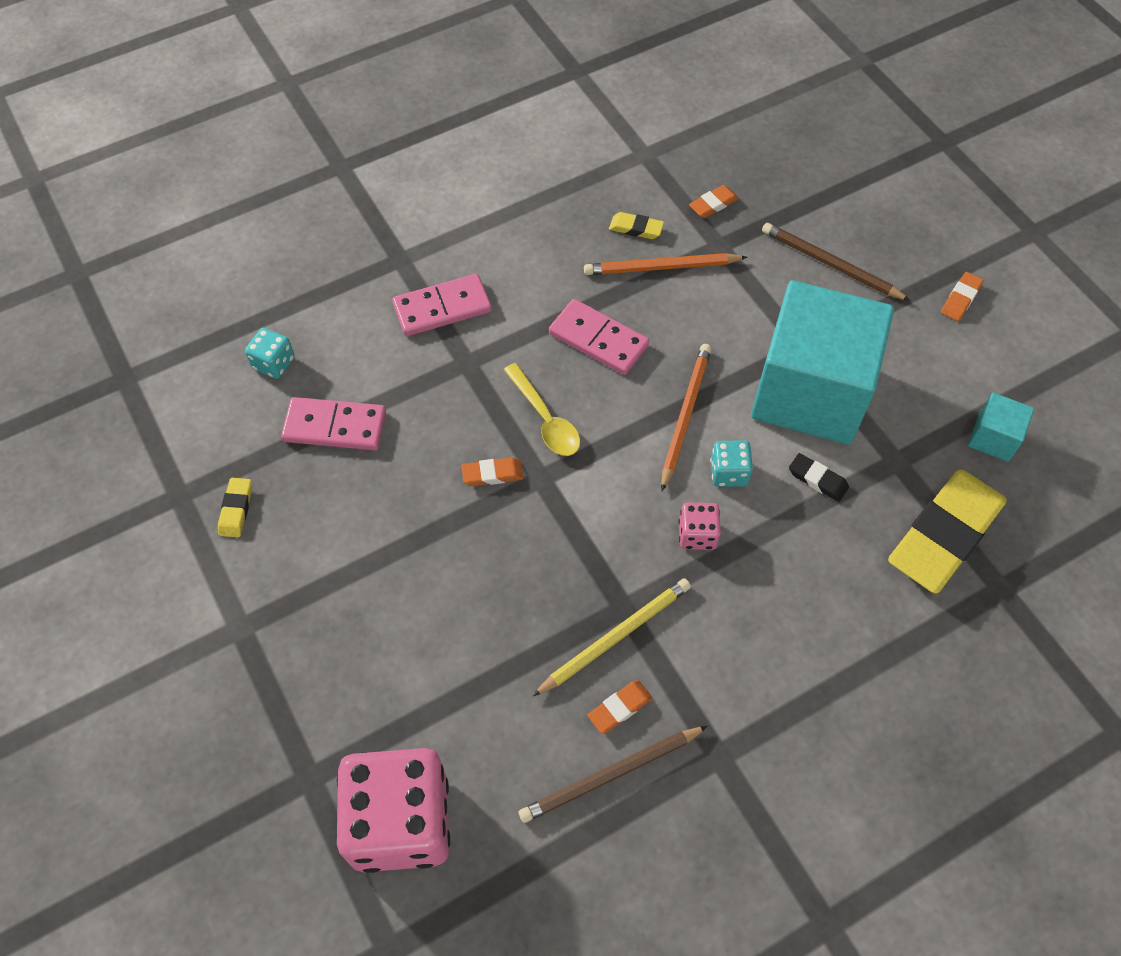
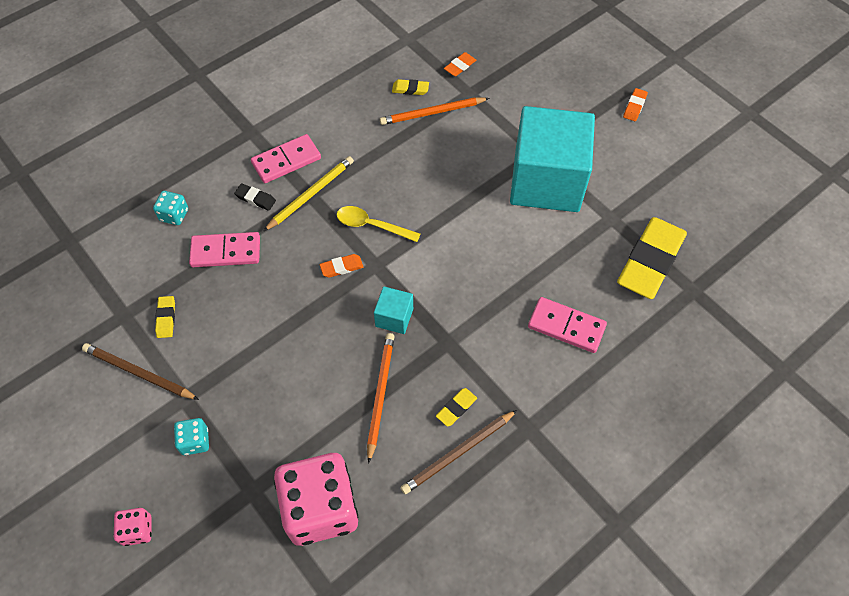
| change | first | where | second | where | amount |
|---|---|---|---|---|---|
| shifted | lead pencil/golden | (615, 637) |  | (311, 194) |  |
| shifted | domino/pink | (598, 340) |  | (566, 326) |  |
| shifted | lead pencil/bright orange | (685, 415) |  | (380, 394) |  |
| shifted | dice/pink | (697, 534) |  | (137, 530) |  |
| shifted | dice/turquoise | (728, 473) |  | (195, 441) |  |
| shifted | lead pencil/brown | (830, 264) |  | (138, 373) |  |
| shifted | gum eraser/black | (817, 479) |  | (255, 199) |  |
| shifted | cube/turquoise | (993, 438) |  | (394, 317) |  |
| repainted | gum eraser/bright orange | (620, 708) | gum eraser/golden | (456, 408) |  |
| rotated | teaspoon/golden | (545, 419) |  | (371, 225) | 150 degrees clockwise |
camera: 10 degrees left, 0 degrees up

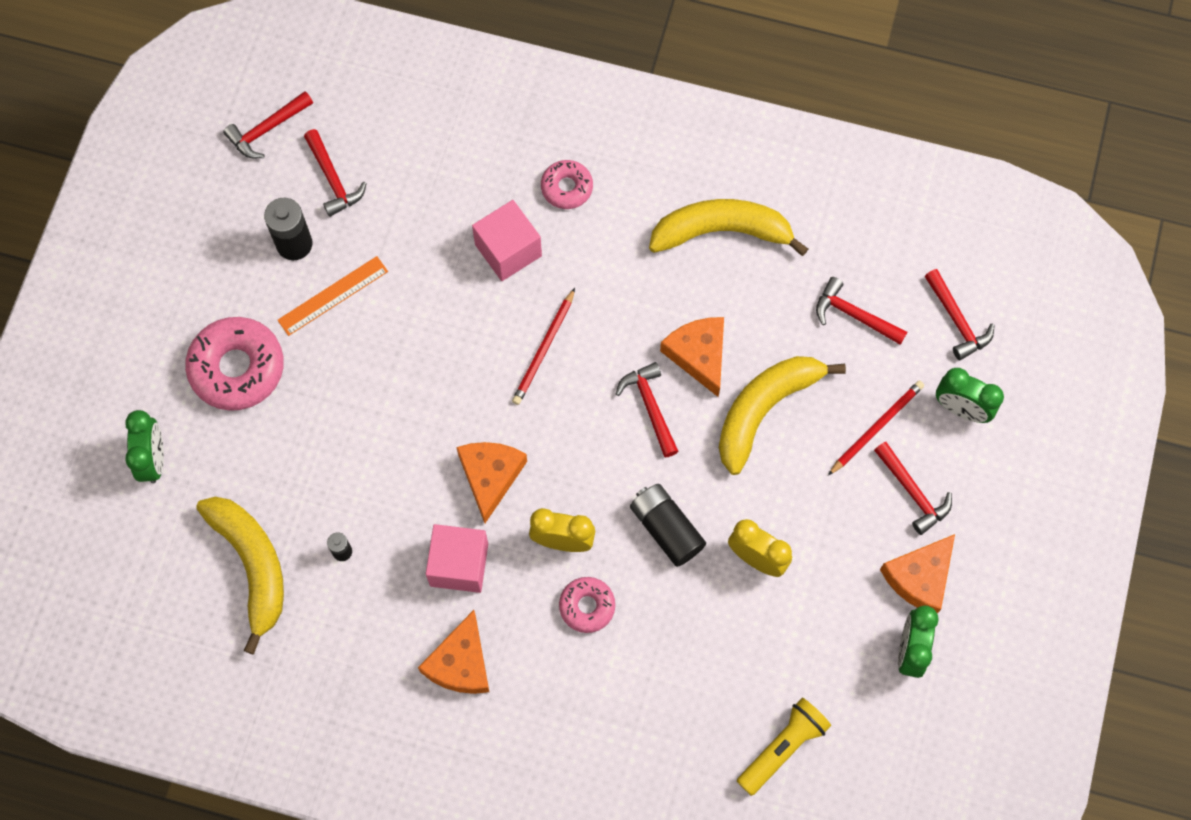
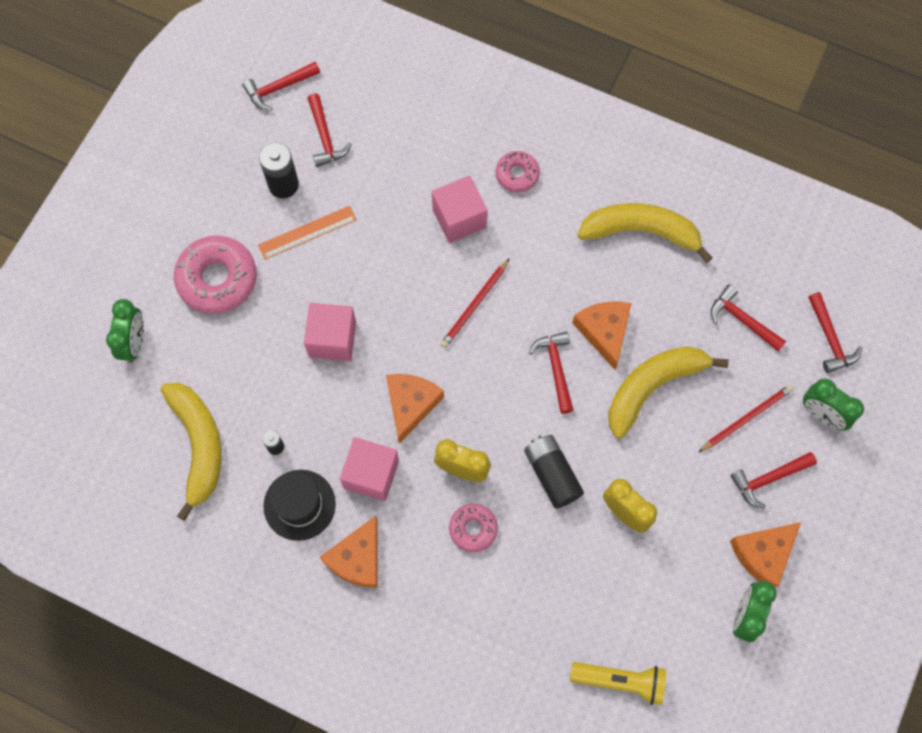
| change | first | where | second | where | amount |
|---|---|---|---|---|---|
| new |  |  | top hat/black | (299, 505) |  |
| new |  |  | cube/pink | (332, 339) |  |
| rotated | torch/golden | (783, 747) |  | (620, 681) | 45 degrees clockwise |
| rotated | hammer/scarlet | (912, 492) |  | (769, 479) | 90 degrees clockwise |
camera: 10 degrees right, 0 degrees up

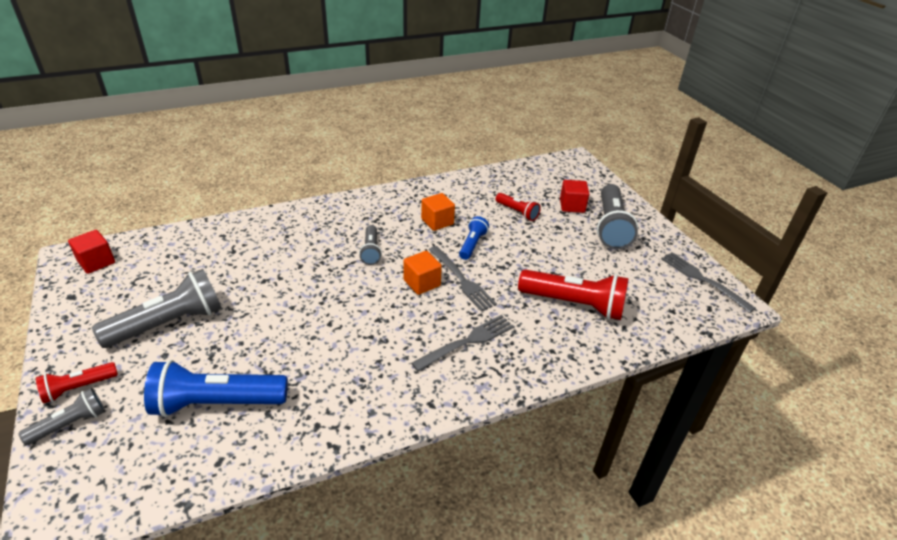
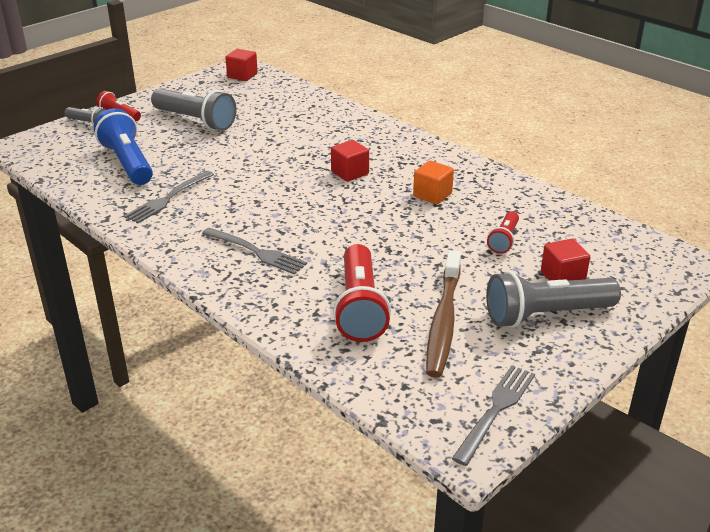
| change | first | where | second | where | amount |
|---|---|---|---|---|---|
| gone | cube/bright orange | (422, 283) |  |  |  |
| gone | torch/royal blue | (472, 244) |  |  |  |
| new |  |  | dental brush/brown | (443, 321) |  |
| shifted | dinner fork/ash-grey | (462, 280) |  | (168, 199) |  |
| swapped | torch/ash-grey | (371, 251) | cube/scarlet | (350, 173) |  |
camera: 70 degrees right, 5 degrees down

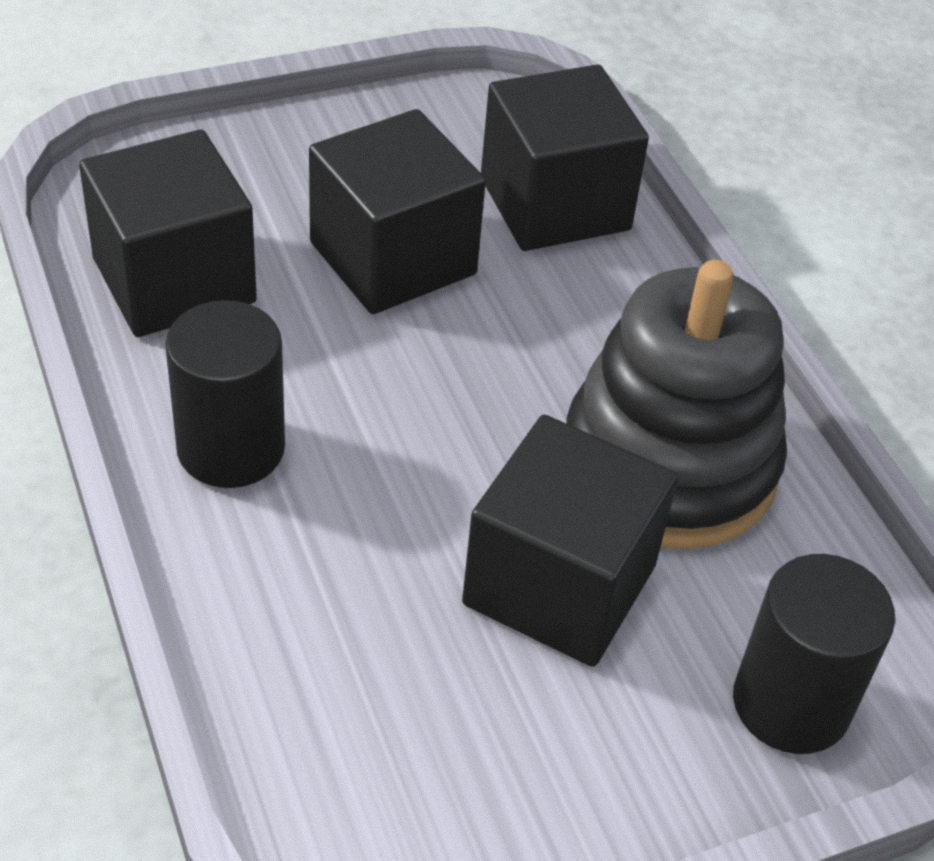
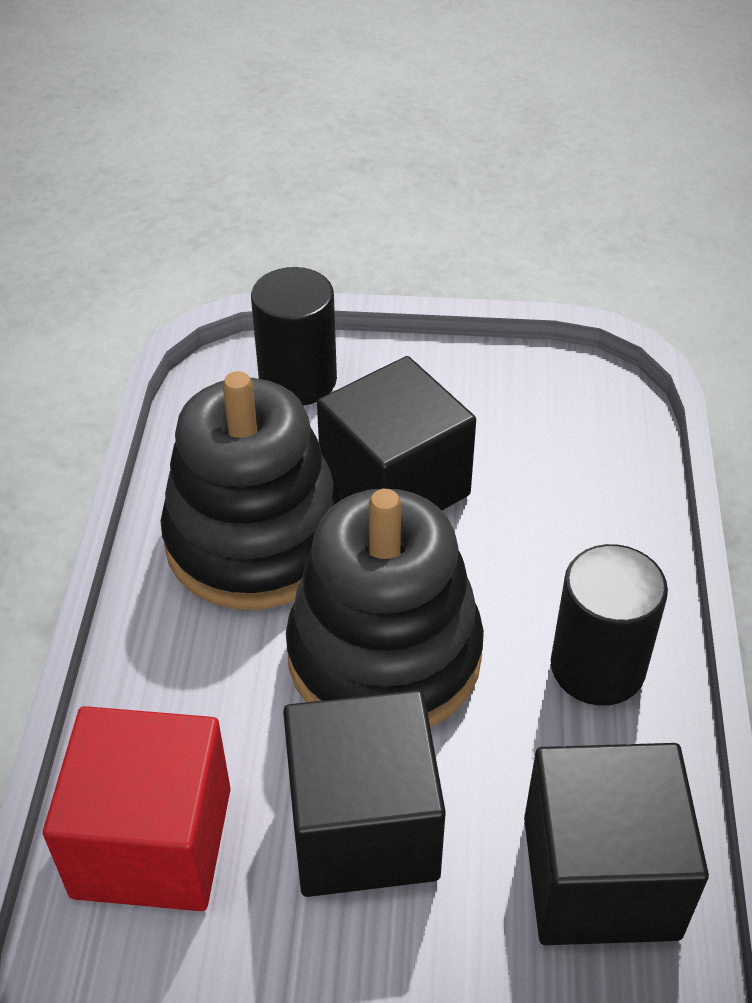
| change | first | where | second | where | amount |
|---|---|---|---|---|---|
| new |  |  | stacking toy/black | (384, 655) |  |
| repainted | cube/black | (555, 204) | cube/scarlet | (152, 842) |  |
camera: 150 degrees left, 0 degrees up

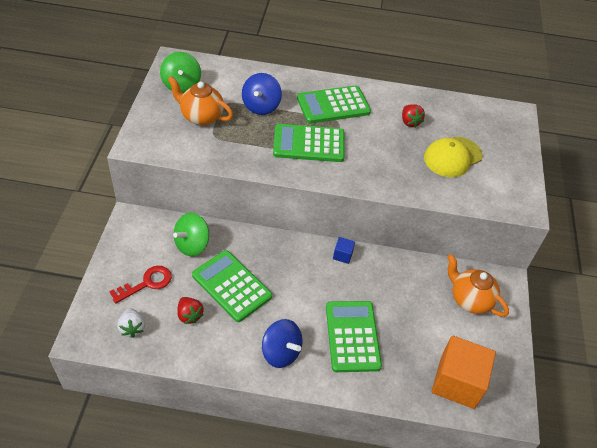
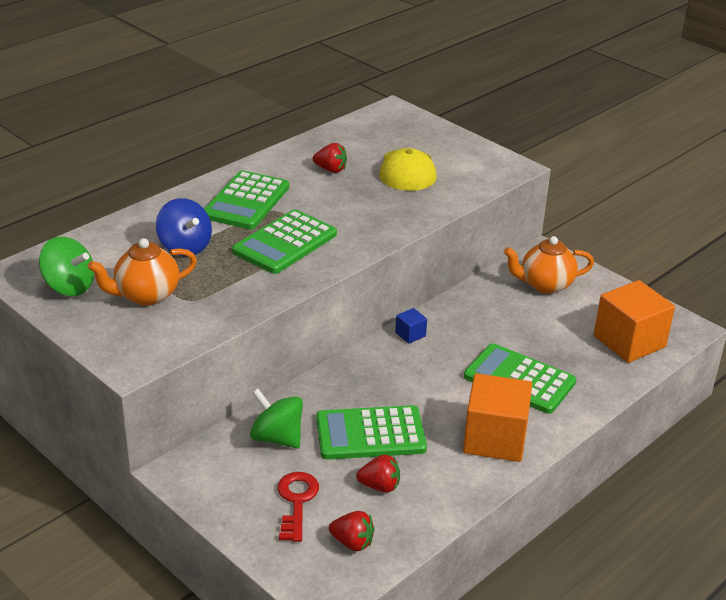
| change | first | where | second | where | amount |
|---|---|---|---|---|---|
| swapped | whirligig/royal blue | (281, 352) | cube/bright orange | (494, 439) |  |
| repainted | berry/pure white | (132, 328) | berry/scarlet | (352, 542) |  |
| rotated | whirligig/emerald | (192, 245) |  | (277, 438) | 135 degrees clockwise |
camera: 50 degrees left, 15 degrees down

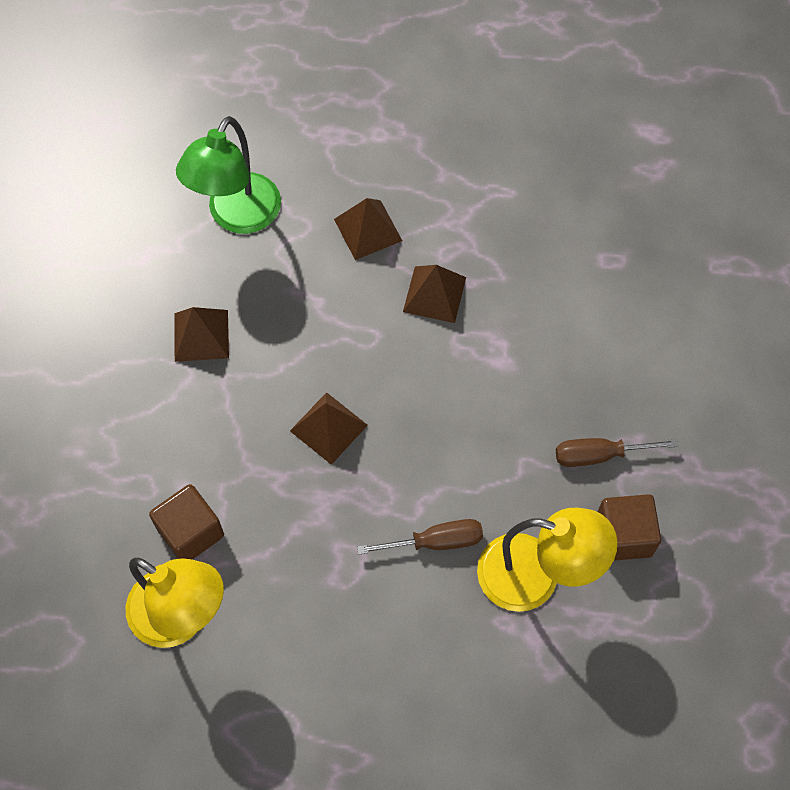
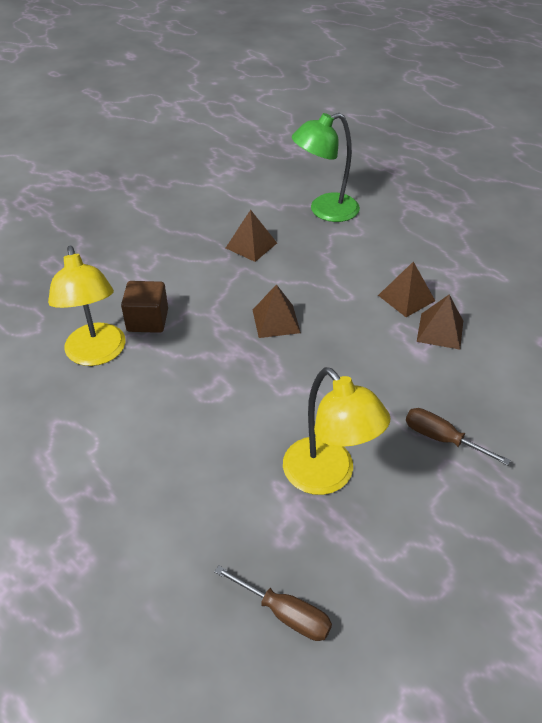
| change | first | where | second | where | amount |
|---|---|---|---|---|---|
| gone | cube/brown | (623, 535) |  |  |  |
| shifted | pyramid shape/brown | (368, 230) |  | (440, 331) |  |
| shifted | flat screwdriver/brown | (435, 542) |  | (284, 613) |  |
camera: 40 degrees right, 20 degrees down

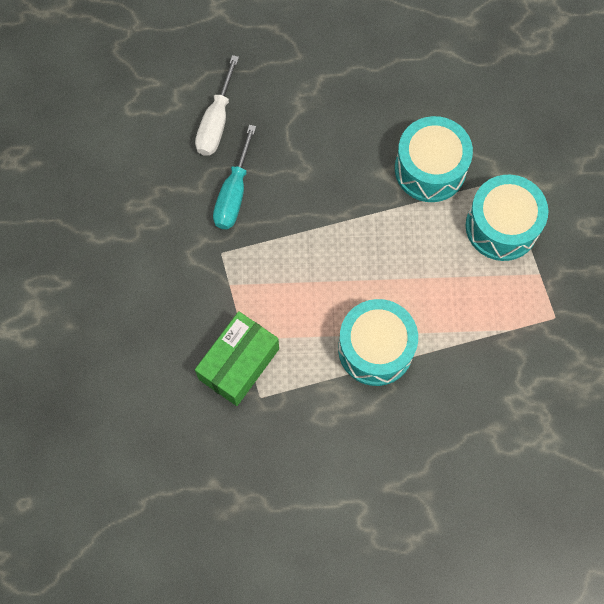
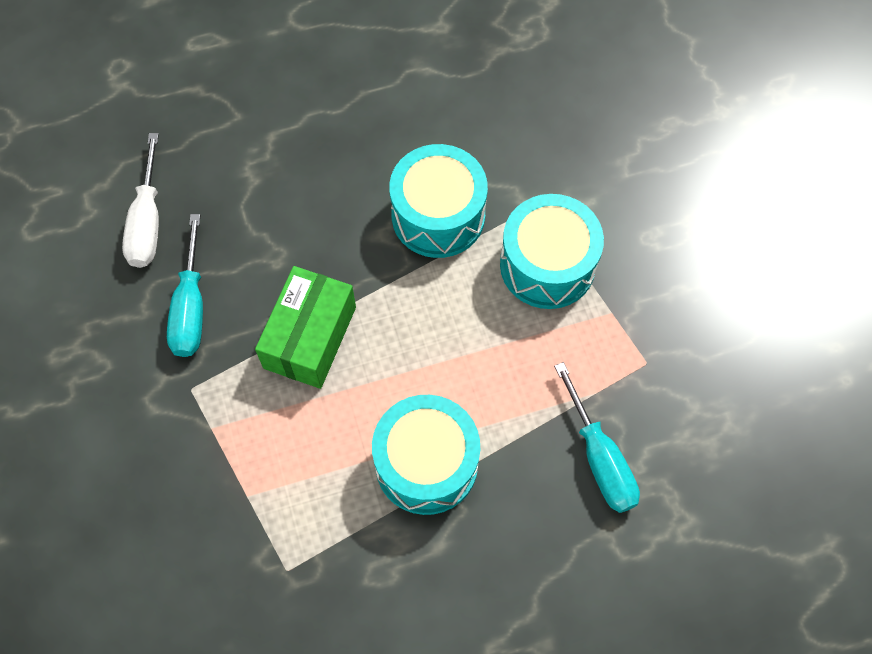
| change | first | where | second | where | amount |
|---|---|---|---|---|---|
| new |  |  | flat screwdriver/turquoise | (599, 458) |  |
| shifted | box/emerald | (239, 364) |  | (310, 337) |  |
camera: 15 degrees left, 5 degrees down

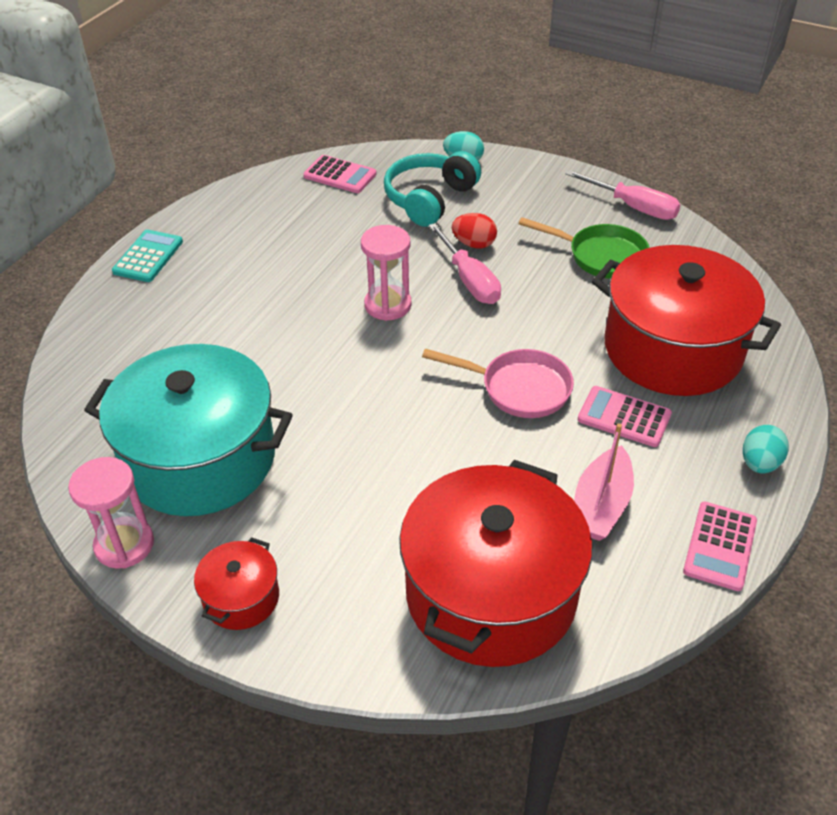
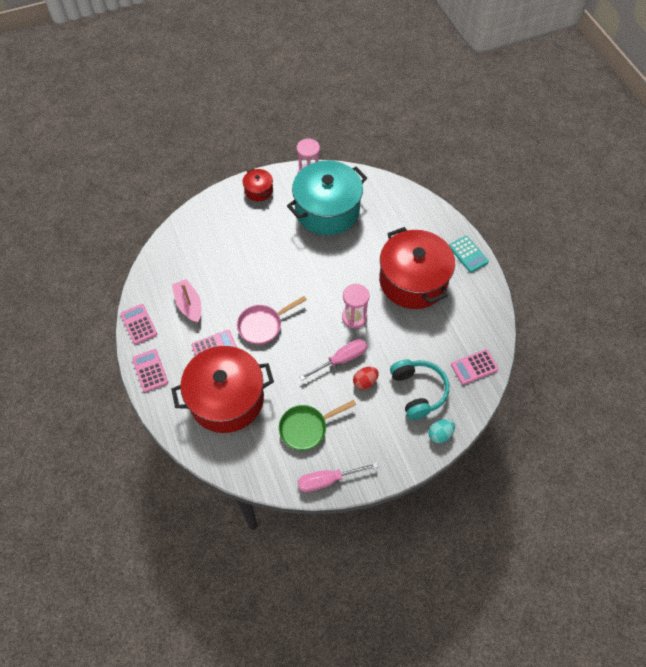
| change | first | where | second | where | amount |
|---|---|---|---|---|---|
| shifted | cooking pot/scarlet | (491, 593) |  | (413, 281) |  |
| swapped | toy egg/turquoise | (759, 463) | calculator/pink | (150, 370) |  |
| rotated | flat screwdriver/pink | (469, 280) |  | (341, 359) | 135 degrees clockwise |
camera: 130 degrees right, 15 degrees up

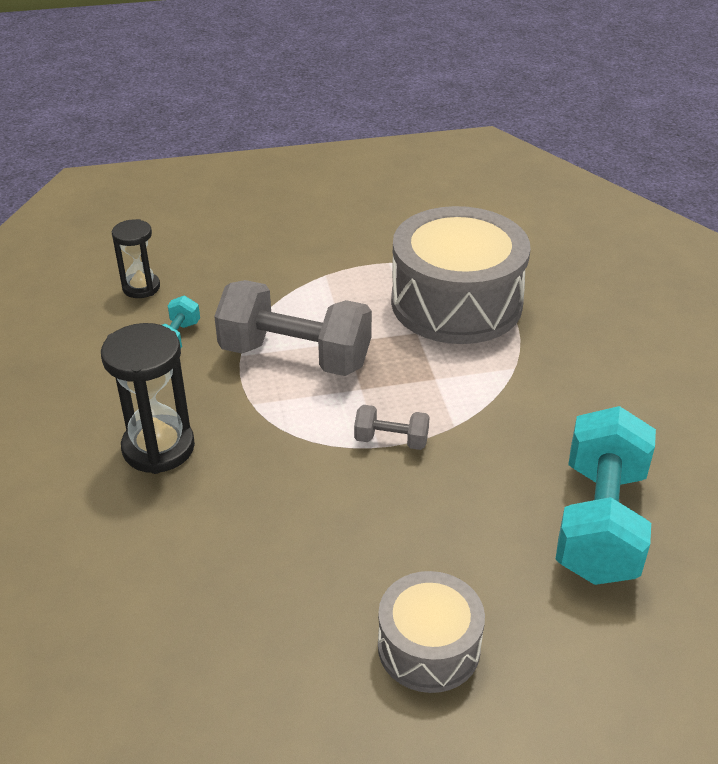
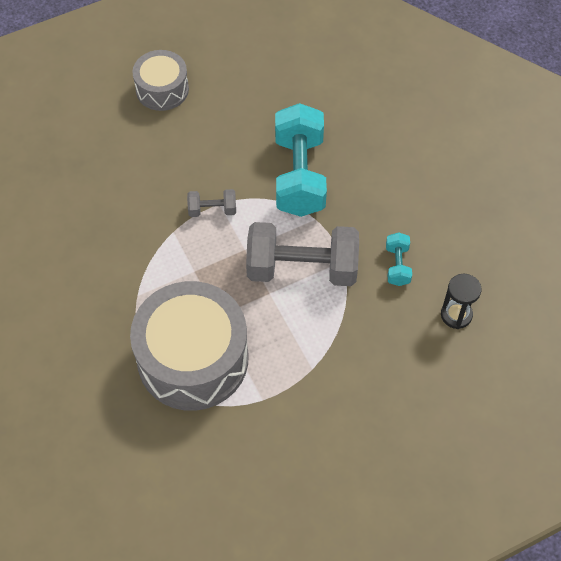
| change | first | where | second | where | amount |
|---|---|---|---|---|---|
| gone | sand timer/black | (158, 448) |  |  |  |
| shifted | free weight/turquoise | (600, 523) |  | (299, 175) |  |
camera: 165 degrees right, 20 degrees up

